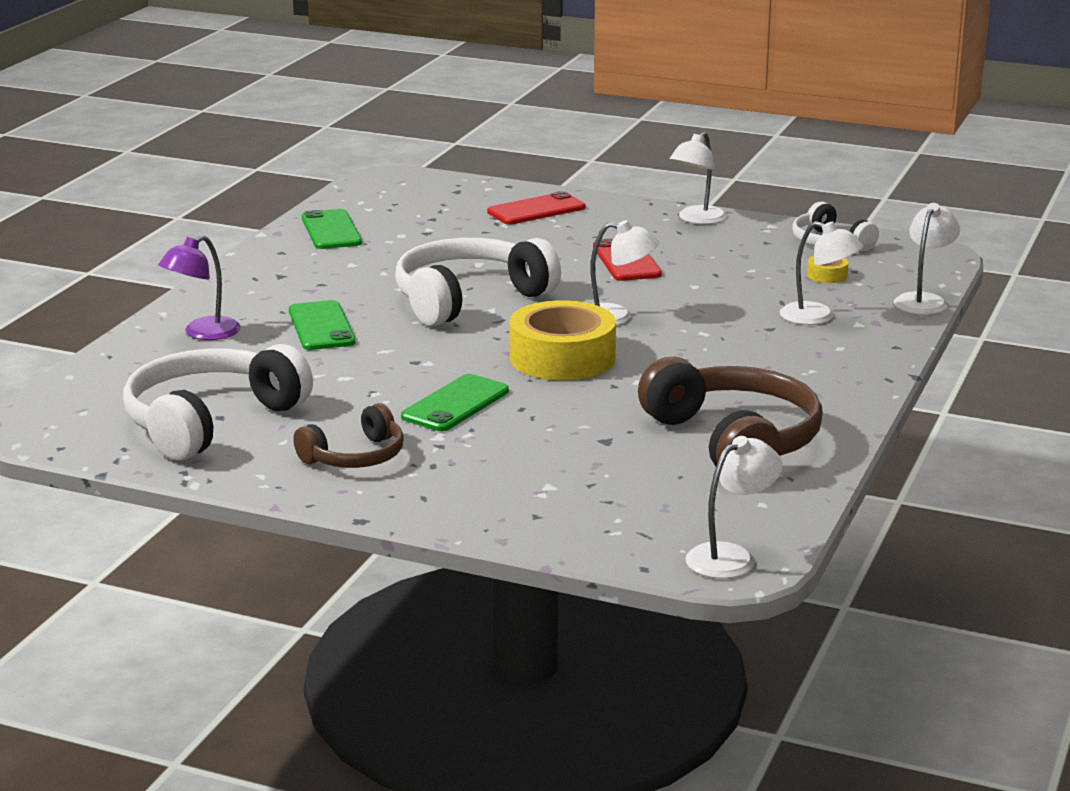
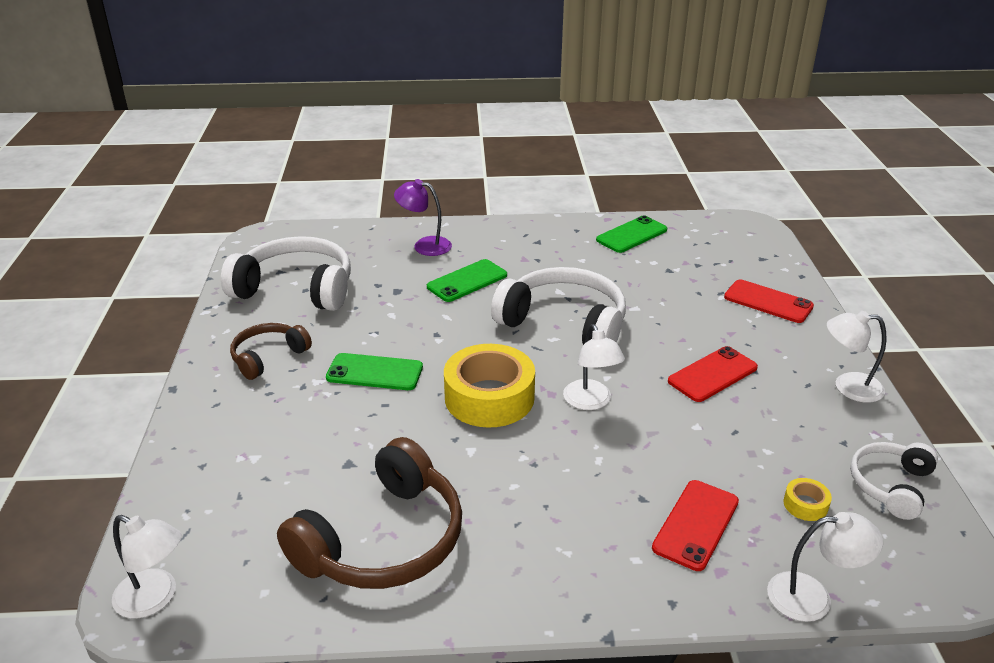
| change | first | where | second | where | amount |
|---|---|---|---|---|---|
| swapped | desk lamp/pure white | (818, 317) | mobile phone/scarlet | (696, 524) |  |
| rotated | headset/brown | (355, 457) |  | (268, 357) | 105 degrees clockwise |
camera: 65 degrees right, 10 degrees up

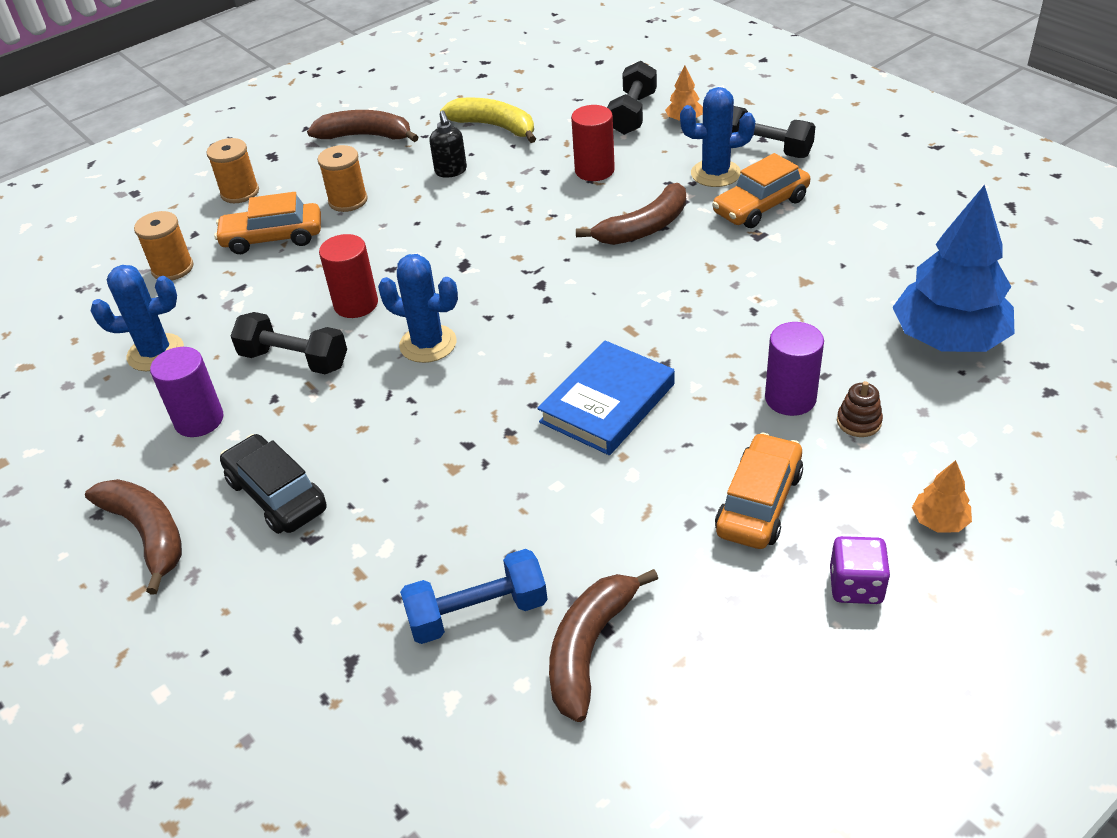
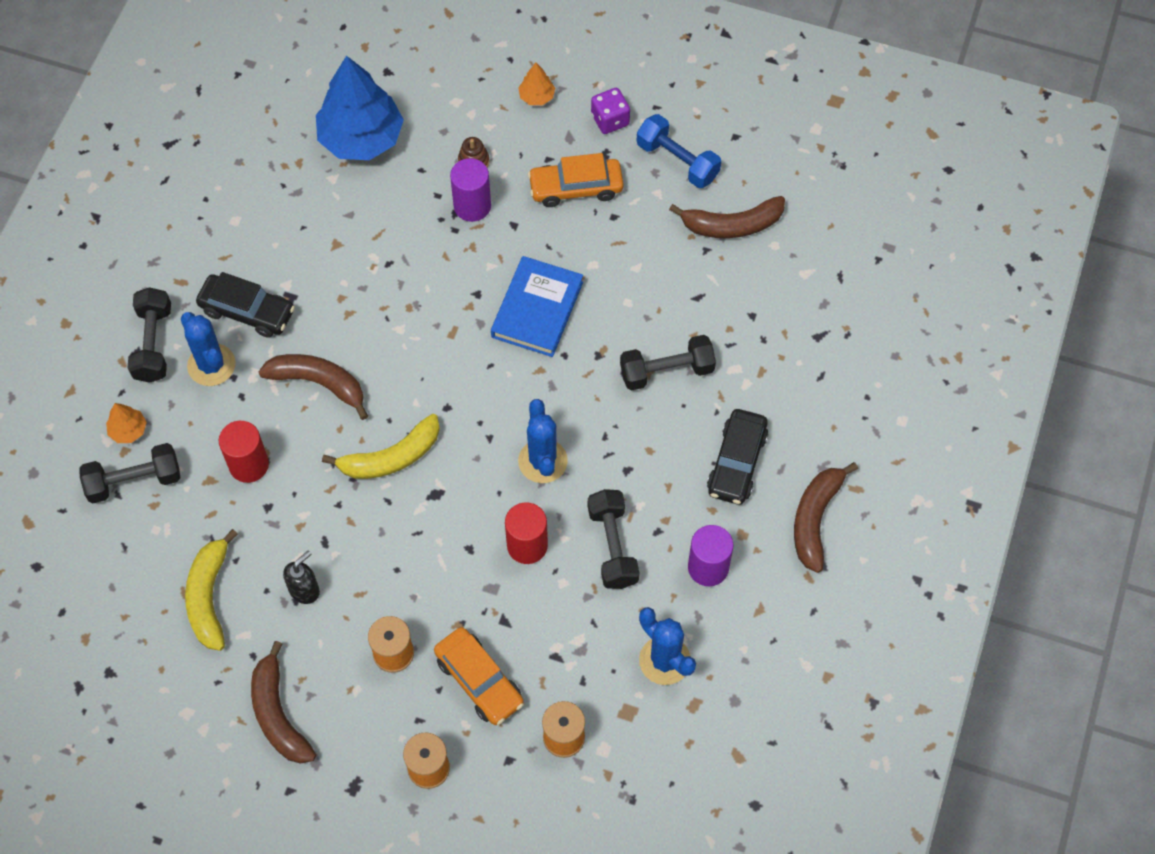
| change | first | where | second | where | amount |
|---|---|---|---|---|---|
| new |  |  | banana fruit/golden | (391, 457) |  |
| new |  |  | free weight/black | (666, 371) |  |
| shifted | free weight/royal blue | (477, 613) |  | (677, 161) |  |
| repainted | automobile/bright orange | (760, 206) | automobile/black | (247, 311) |  |
| rotated | book/royal blue | (607, 403) |  | (537, 309) | 75 degrees counterclockwise |
camera: 125 degrees left, 20 degrees up

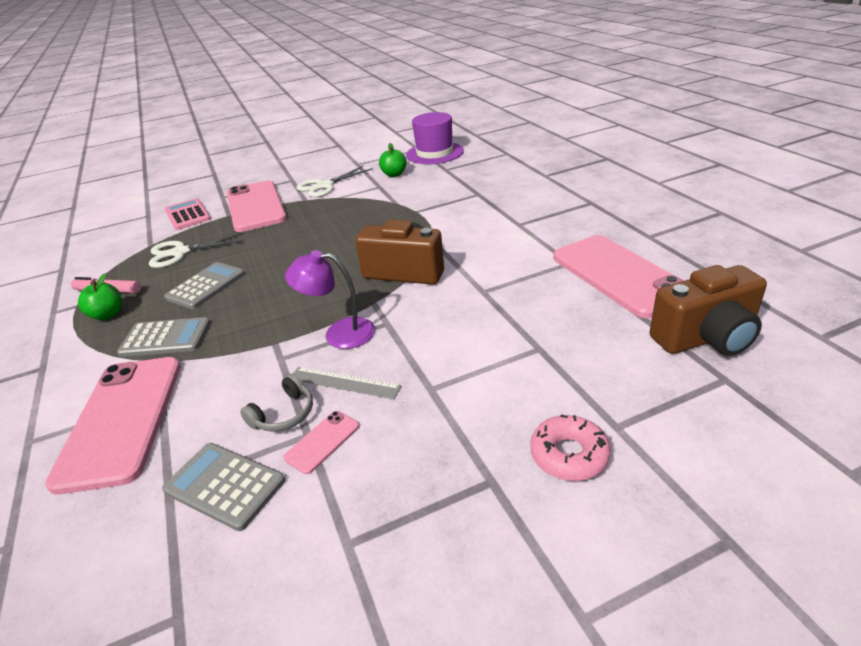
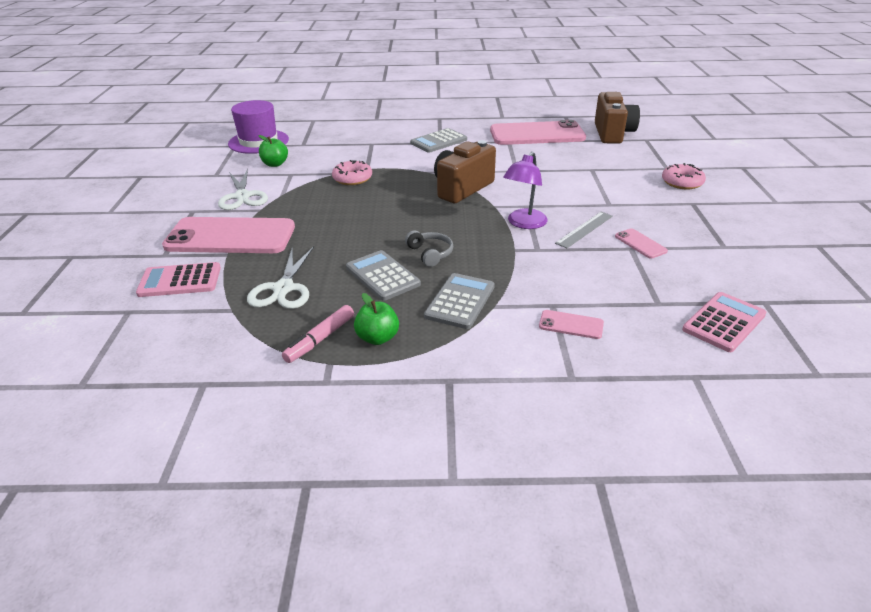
| change | first | where | second | where | amount |
|---|---|---|---|---|---|
| new |  |  | donut/pink | (352, 178) |  |
| new |  |  | calculator/pink | (724, 322) |  |
| shifted | calculator/ash-grey | (224, 485) |  | (438, 141) |  |
| shifted | headset/ash-grey | (284, 414) |  | (430, 253) |  |
| scaled | mobile phone/pink | (122, 420) |  | (571, 325) | x0.41 |
camera: 70 degrees left, 0 degrees up

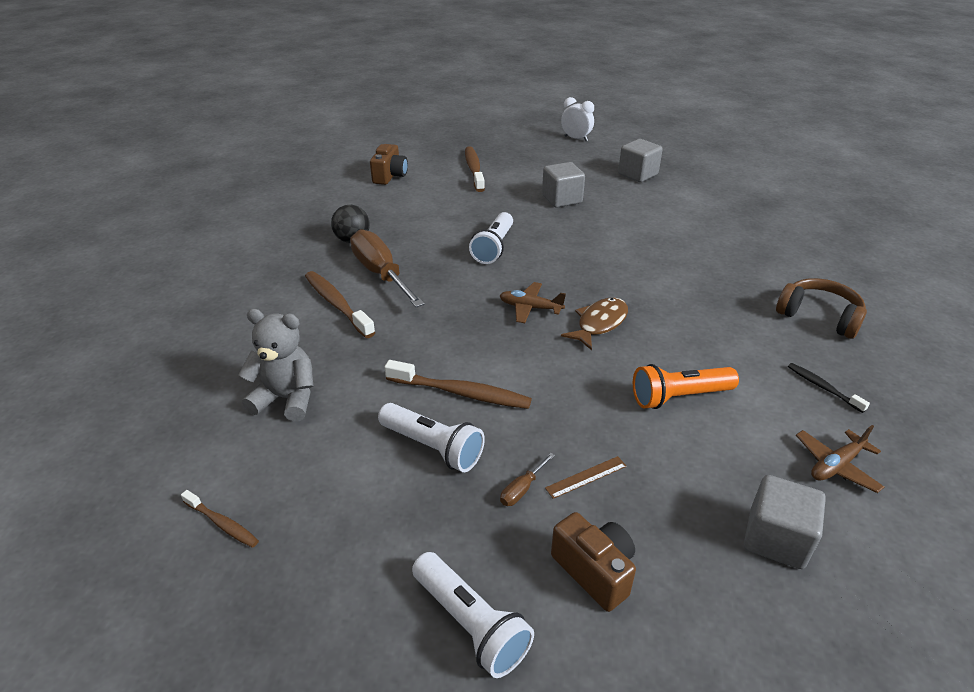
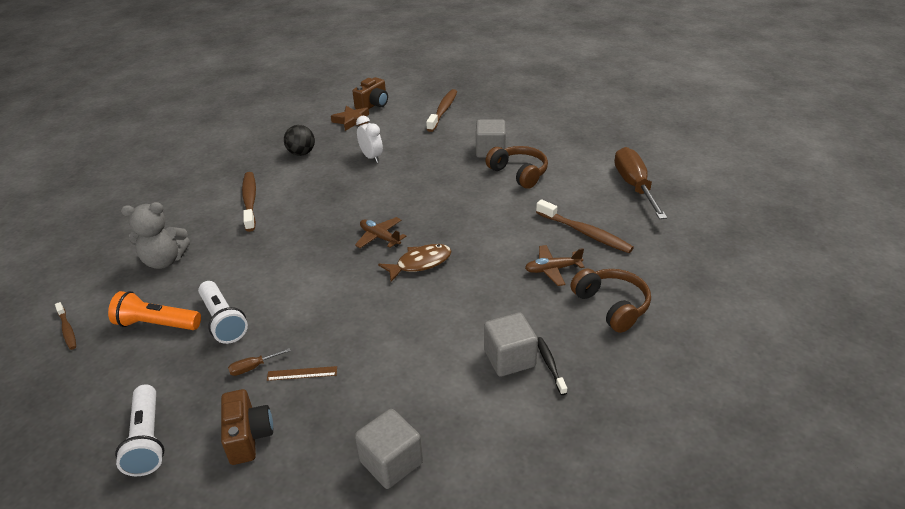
| change | first | where | second | where | amount |
|---|---|---|---|---|---|
| gone | torch/pure white | (494, 248) |  |  |  |
| new |  |  | five-pointed star/brown | (352, 121) |  |
| new |  |  | headset/brown | (519, 173) |  |
| shifted | flat screwdriver/brown | (381, 274) |  | (634, 186) |  |
| shifted | dental brush/brown | (461, 393) |  | (585, 233) |  |
| shifted | bedside clock/pure white | (576, 138) |  | (371, 157) |  |
| shifted | cube/ash-grey | (637, 174) |  | (509, 358) |  |
| shifted | torch/bright orange | (679, 397) |  | (156, 324) |  |
| shifted | toy plane/brown | (836, 465) |  | (552, 269) |  |
| rotated | stuffed bear/ash-grey | (286, 399) |  | (164, 260) | 135 degrees clockwise |
camera: 25 degrees right, 0 degrees up

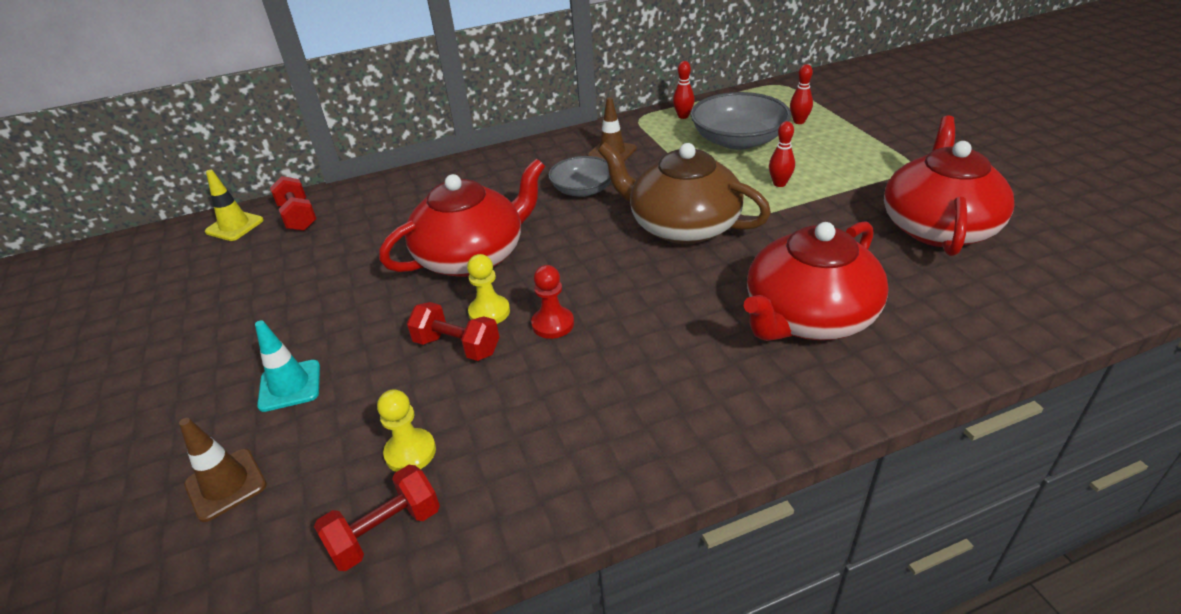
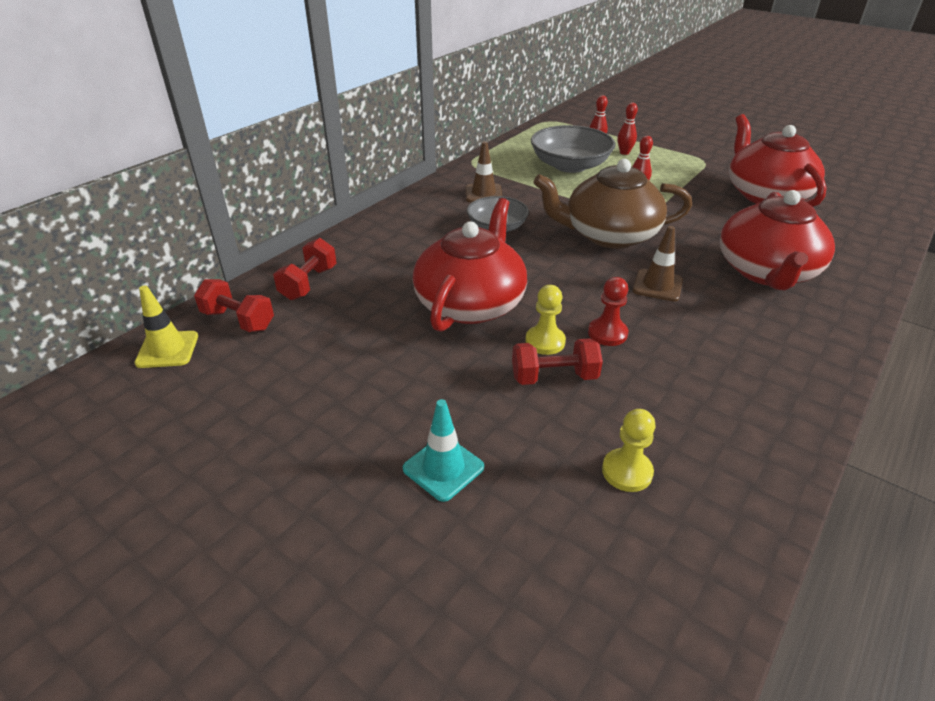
| change | first | where | second | where | amount |
|---|---|---|---|---|---|
| shifted | road cone/brown | (226, 484) |  | (657, 285) |  |
| shifted | free weight/scarlet | (385, 531) |  | (308, 283) |  |
| shifted | skittle/scarlet | (683, 116) |  | (624, 152) |  |
camera: 35 degrees left, 0 degrees up

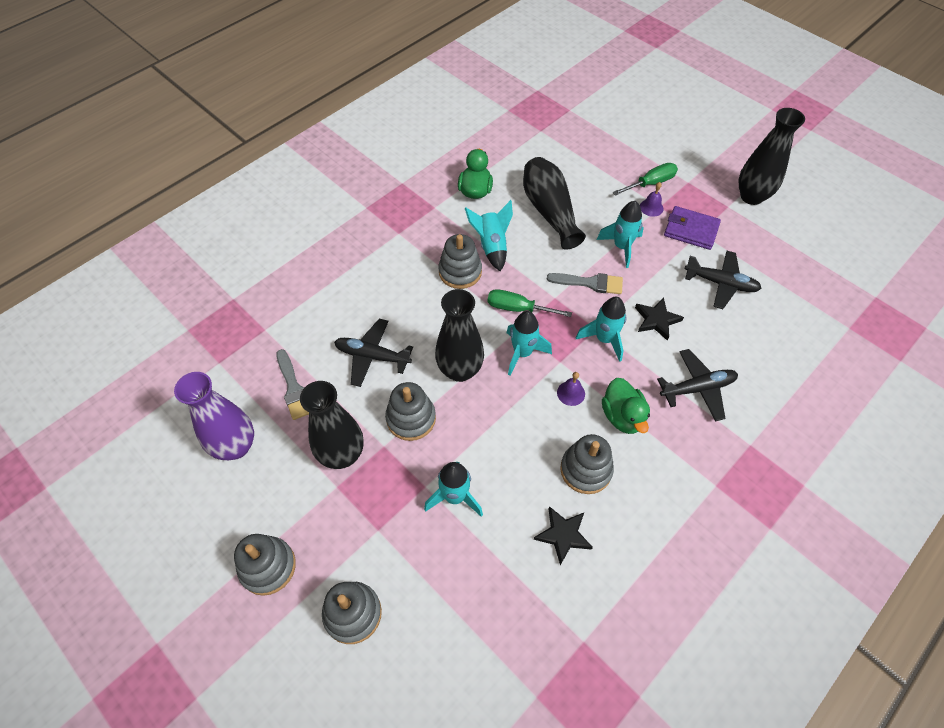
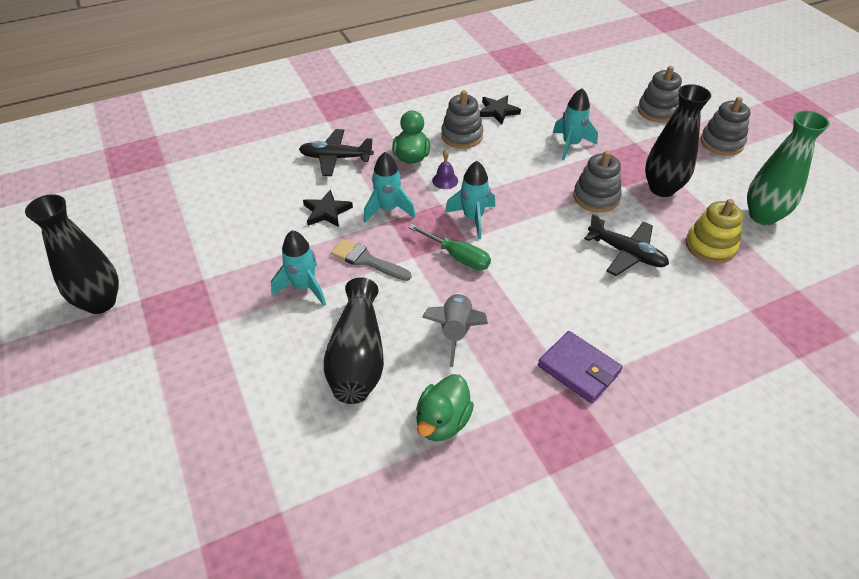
| change | first | where | second | where | amount |
|---|---|---|---|---|---|
| gone | vase/black | (460, 370) |  |  |  |
| gone | stacking toy/ash-grey | (460, 272) |  |  |  |
| gone | flat screwdriver/emerald | (650, 183) |  |  |  |
| gone | bell/royal purple | (651, 207) |  |  |  |
| gone | toy plane/black | (720, 283) |  |  |  |
| shifted | wallet/royal purple | (691, 230) |  | (579, 369) |  |
| swapped | paint brush/ash-grey | (294, 388) | stacking toy/golden | (710, 246) |  |
| repainted | vase/royal purple | (236, 446) | vase/emerald | (762, 216) |  |
| repainted | spaceship/turquoise | (491, 246) | spaceship/ash-grey | (456, 332) |  |
camera: 160 degrees left, 10 degrees down

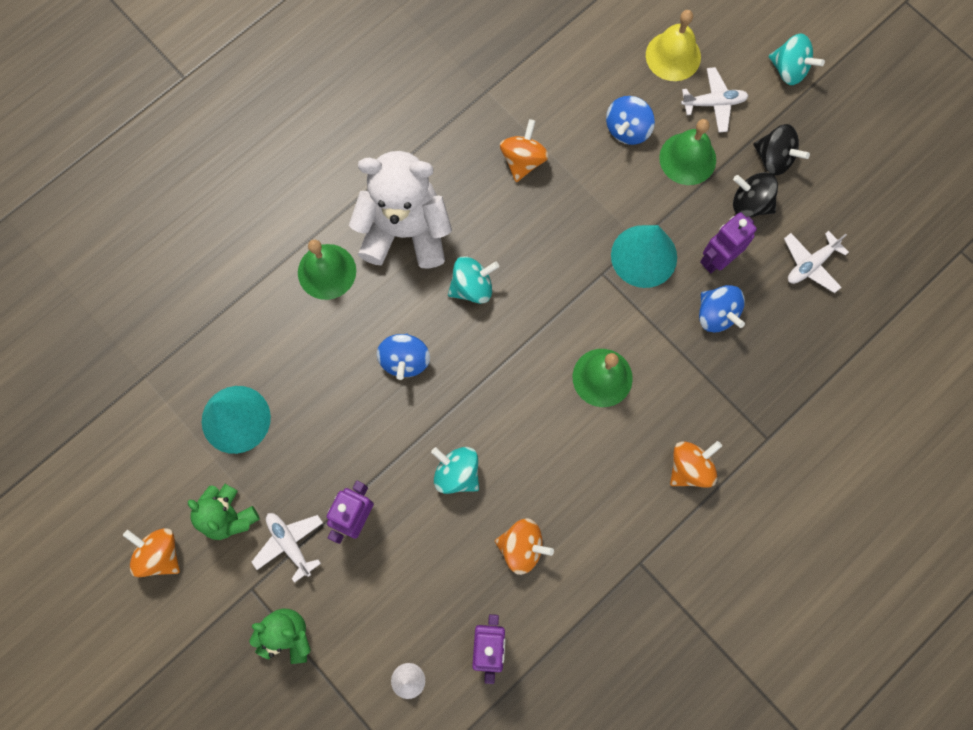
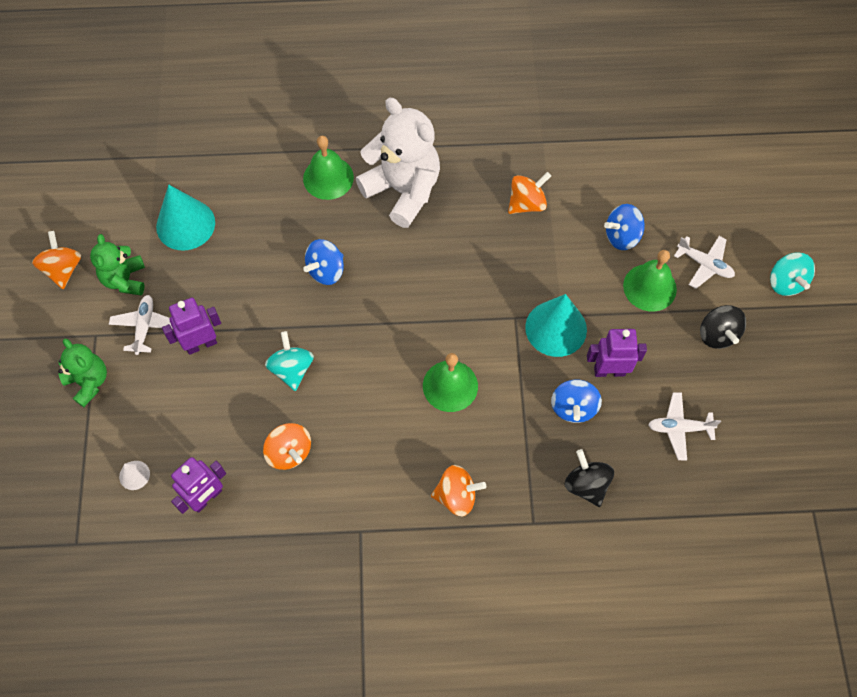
| change | first | where | second | where | amount |
|---|---|---|---|---|---|
| gone | whirligig/turquoise | (472, 287) |  |  |  |
| gone | bell/golden | (673, 56) |  |  |  |
| shifted | whirligig/black | (750, 203) |  | (586, 485) |  |
camera: 40 degrees right, 10 degrees down

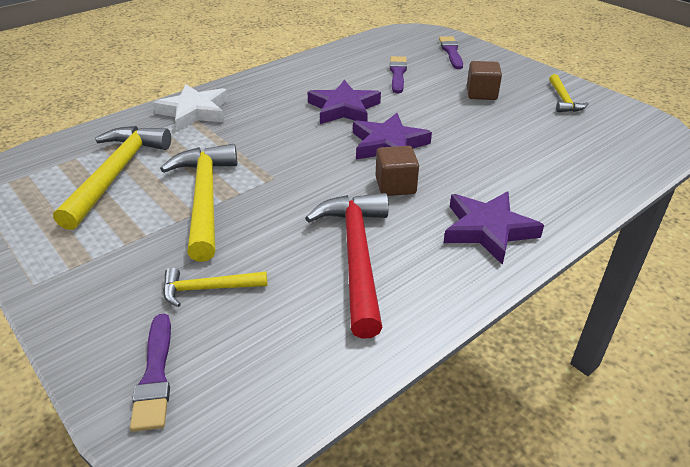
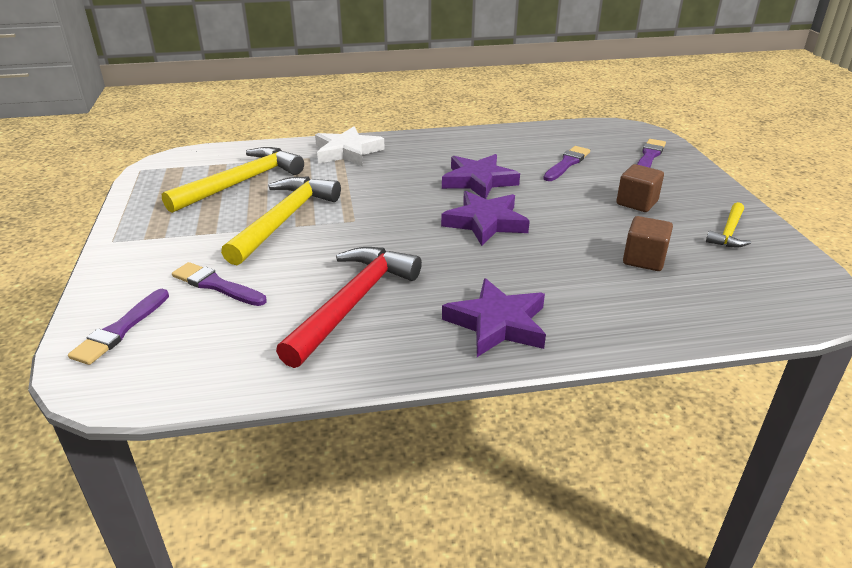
| change | first | where | second | where | amount |
|---|---|---|---|---|---|
| shifted | cube/brown | (395, 186) |  | (644, 259) |  |
| swapped | hammer/golden | (208, 288) | paint brush/royal purple | (216, 285) |  |
camera: 30 degrees right, 5 degrees down

